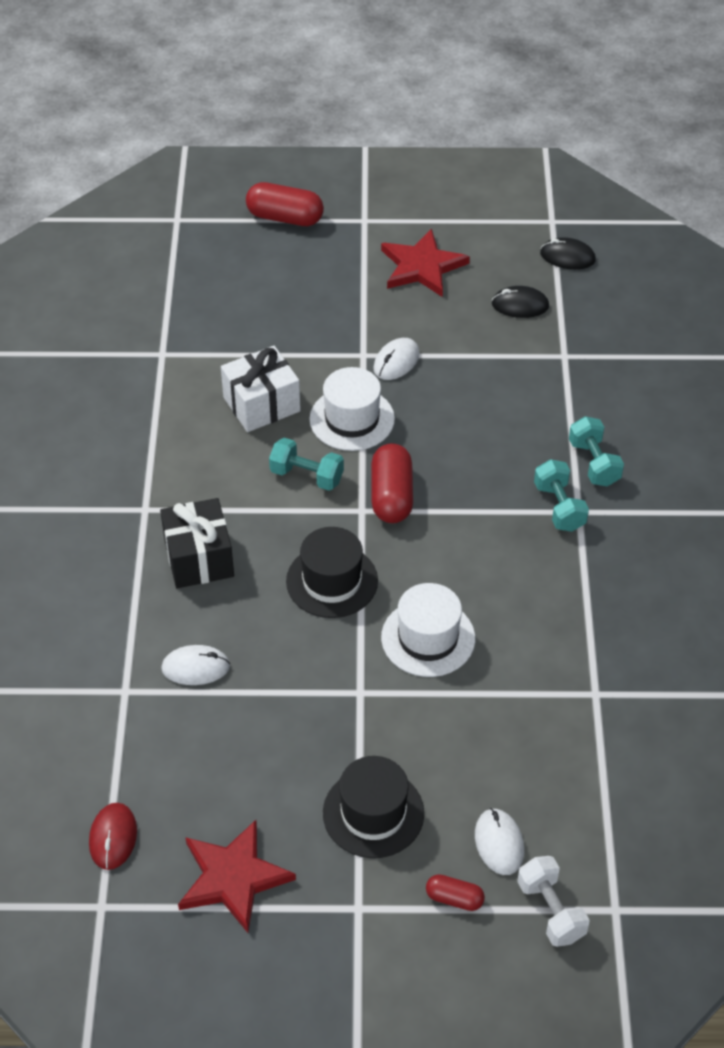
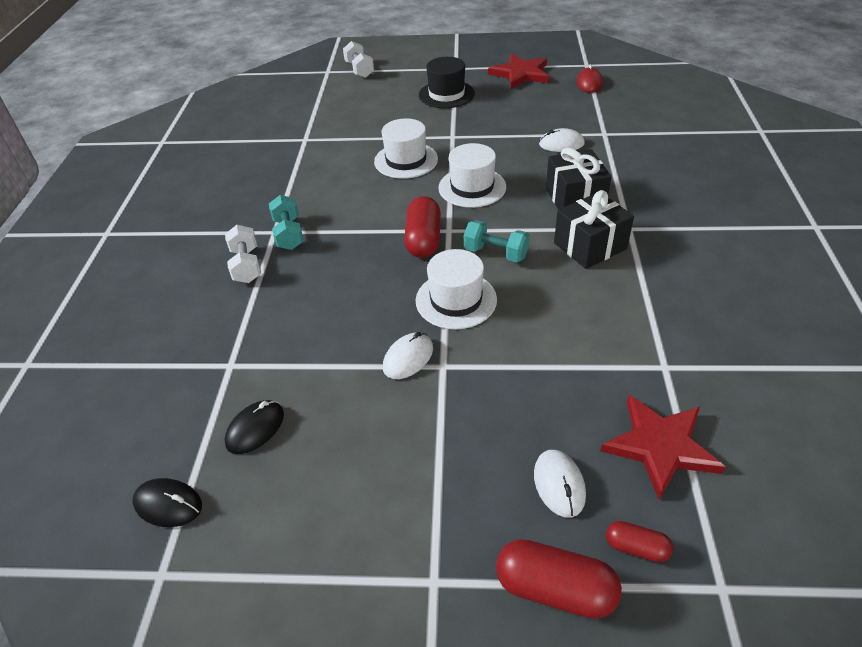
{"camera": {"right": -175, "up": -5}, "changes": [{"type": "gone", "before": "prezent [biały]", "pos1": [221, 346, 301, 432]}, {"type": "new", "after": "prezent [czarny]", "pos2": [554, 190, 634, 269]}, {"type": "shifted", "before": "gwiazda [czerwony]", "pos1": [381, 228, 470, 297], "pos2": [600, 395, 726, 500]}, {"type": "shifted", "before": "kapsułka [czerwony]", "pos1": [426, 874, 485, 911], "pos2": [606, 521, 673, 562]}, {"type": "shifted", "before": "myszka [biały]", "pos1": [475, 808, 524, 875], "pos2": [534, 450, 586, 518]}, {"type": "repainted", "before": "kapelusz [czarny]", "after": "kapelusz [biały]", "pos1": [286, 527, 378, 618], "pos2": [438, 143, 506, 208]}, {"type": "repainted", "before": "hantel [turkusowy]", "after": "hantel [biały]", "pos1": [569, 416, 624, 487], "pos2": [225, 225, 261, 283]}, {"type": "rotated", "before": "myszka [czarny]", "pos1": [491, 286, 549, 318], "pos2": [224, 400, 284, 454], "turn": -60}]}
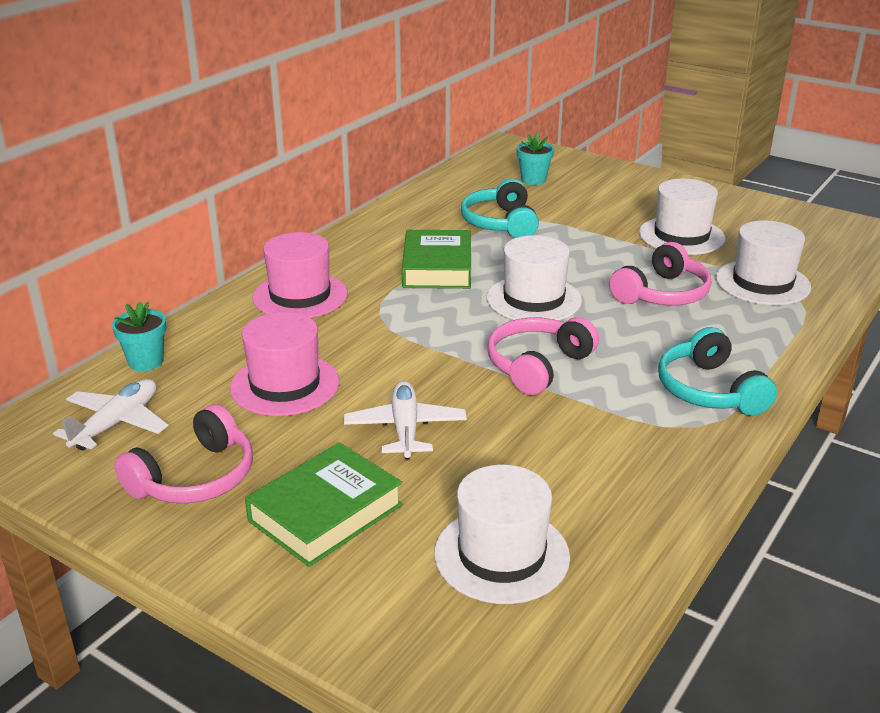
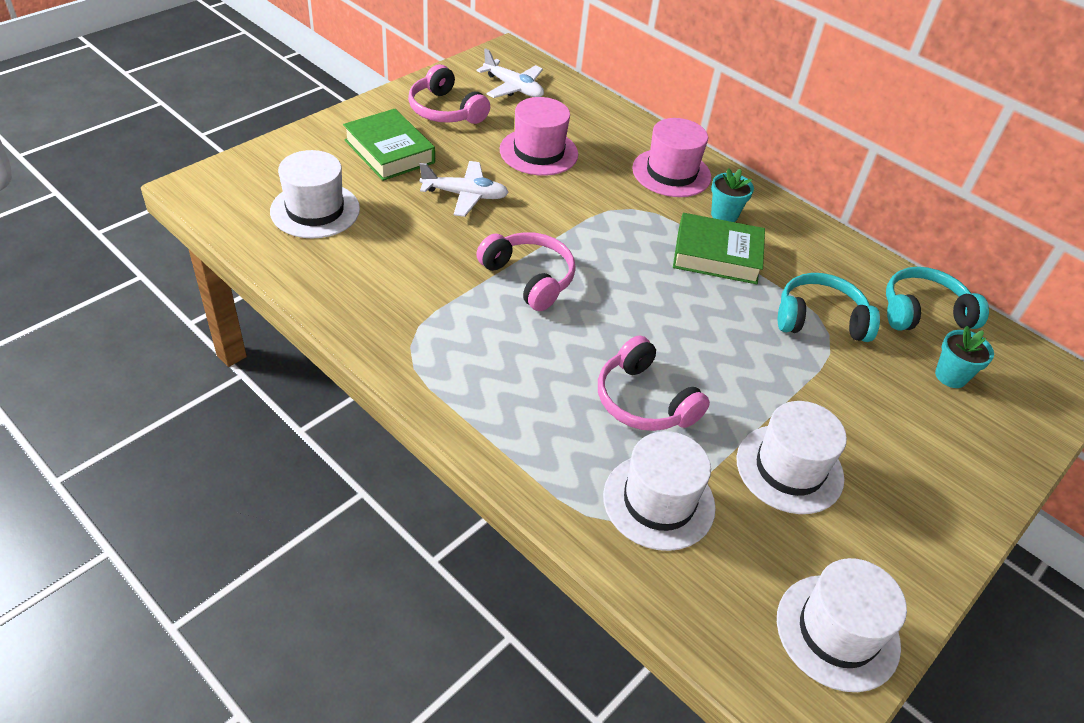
{"camera": {"right": 95, "up": 15}, "changes": [{"type": "shifted", "before": "doniczka [turkusowy]", "pos1": [112, 302, 166, 371], "pos2": [711, 168, 754, 222]}, {"type": "shifted", "before": "kapelusz [biały]", "pos1": [487, 235, 582, 321], "pos2": [777, 558, 907, 692]}, {"type": "shifted", "before": "słuchawki [turkusowy]", "pos1": [658, 327, 777, 416], "pos2": [886, 267, 989, 331]}]}
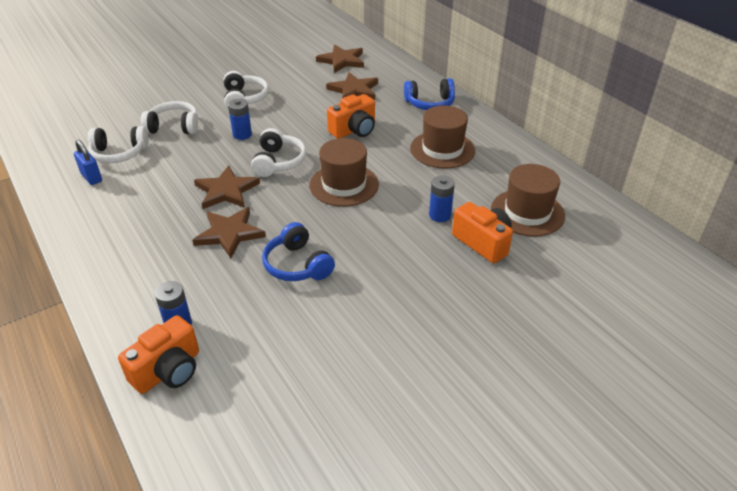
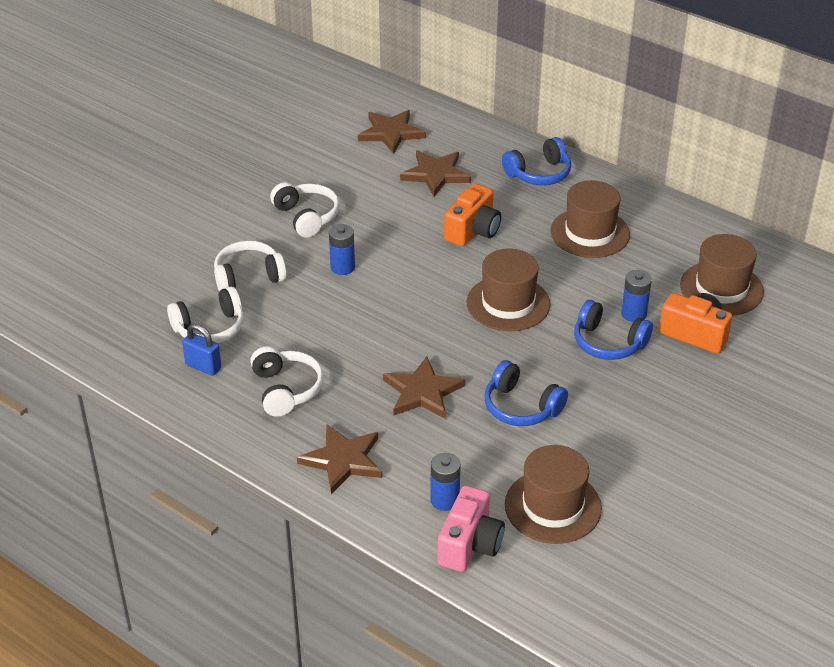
{"camera": {"right": -20, "up": 0}, "changes": [{"type": "new", "after": "kapelusz [brązowy]", "pos2": [505, 445, 602, 544]}, {"type": "new", "after": "słuchawki [niebieski]", "pos2": [574, 300, 653, 360]}, {"type": "shifted", "before": "gwiazda [brązowy]", "pos1": [194, 165, 260, 209], "pos2": [297, 424, 382, 494]}, {"type": "shifted", "before": "słuchawki [biały]", "pos1": [251, 128, 306, 177], "pos2": [250, 346, 324, 417]}, {"type": "repainted", "before": "aparat fotograficzny [pomarańczowy]", "after": "aparat fotograficzny [różowy]", "pos1": [118, 315, 199, 394], "pos2": [437, 485, 505, 572]}]}
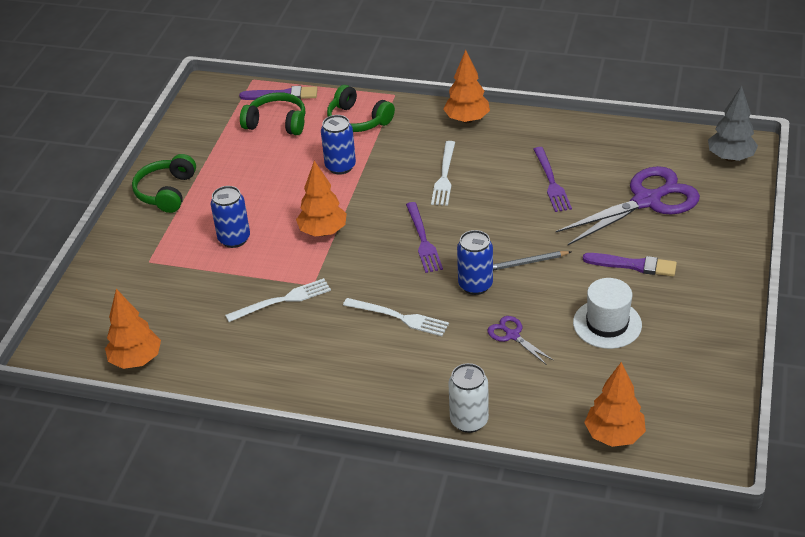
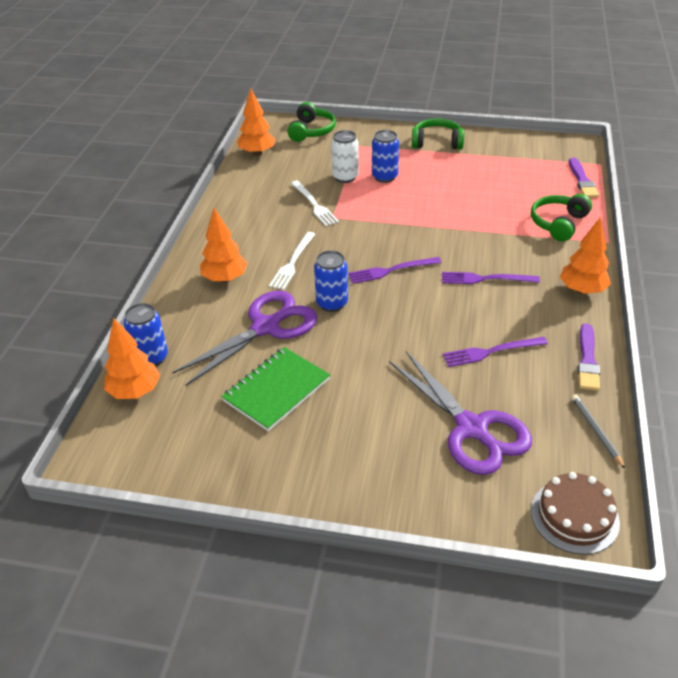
{"camera": {"right": 85, "up": 0}, "changes": [{"type": "shifted", "before": "słuchawki [zielony]", "pos1": [240, 92, 306, 135], "pos2": [287, 102, 336, 142]}, {"type": "shifted", "before": "drzewko [pomarańczowy]", "pos1": [296, 160, 347, 237], "pos2": [200, 208, 248, 283]}, {"type": "shifted", "before": "puszka [niebieski]", "pos1": [321, 115, 356, 175], "pos2": [124, 303, 168, 367]}, {"type": "shifted", "before": "puszka [biały]", "pos1": [448, 363, 489, 433], "pos2": [331, 130, 359, 183]}, {"type": "shifted", "before": "ołówek [szary]", "pos1": [493, 251, 571, 271], "pos2": [571, 394, 625, 469]}, {"type": "shifted", "before": "pędzel [fioletowy]", "pos1": [583, 253, 677, 276], "pos2": [578, 323, 600, 391]}, {"type": "swapped", "before": "kapelusz [biały]", "after": "zeszyt [zielony]", "pos1": [573, 278, 642, 349], "pos2": [221, 347, 330, 432]}, {"type": "swapped", "before": "drzewko [szary]", "after": "tort [brązowy]", "pos1": [708, 86, 758, 162], "pos2": [531, 472, 620, 555]}, {"type": "repainted", "before": "widelec [biały]", "after": "widelec [fioletowy]", "pos1": [431, 141, 455, 206], "pos2": [442, 272, 540, 284]}, {"type": "scaled", "before": "nożyczki [fioletowy]", "pos1": [488, 316, 554, 365], "pos2": [172, 291, 317, 386], "scale": 2.22}]}
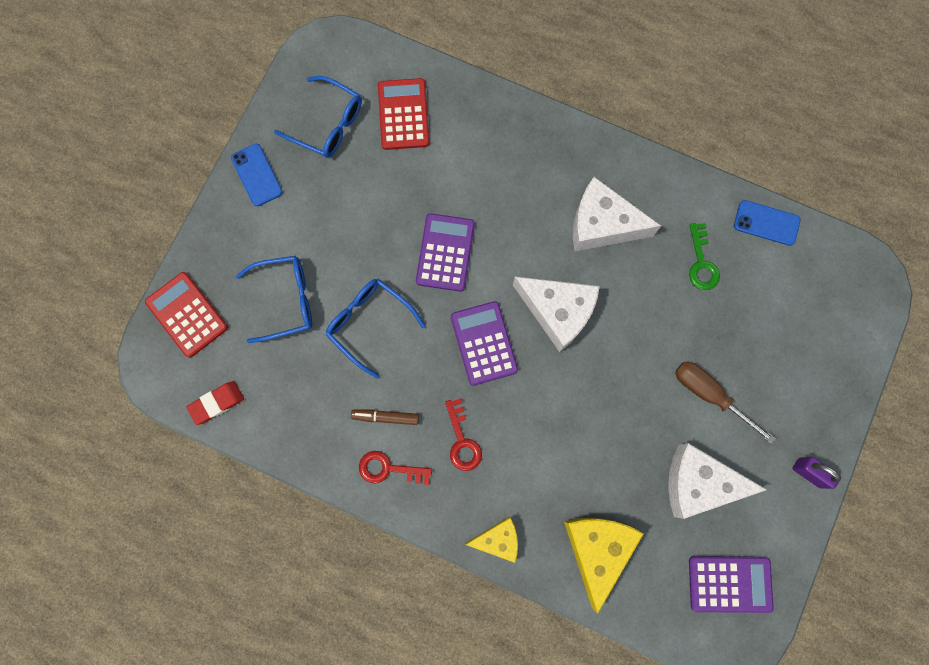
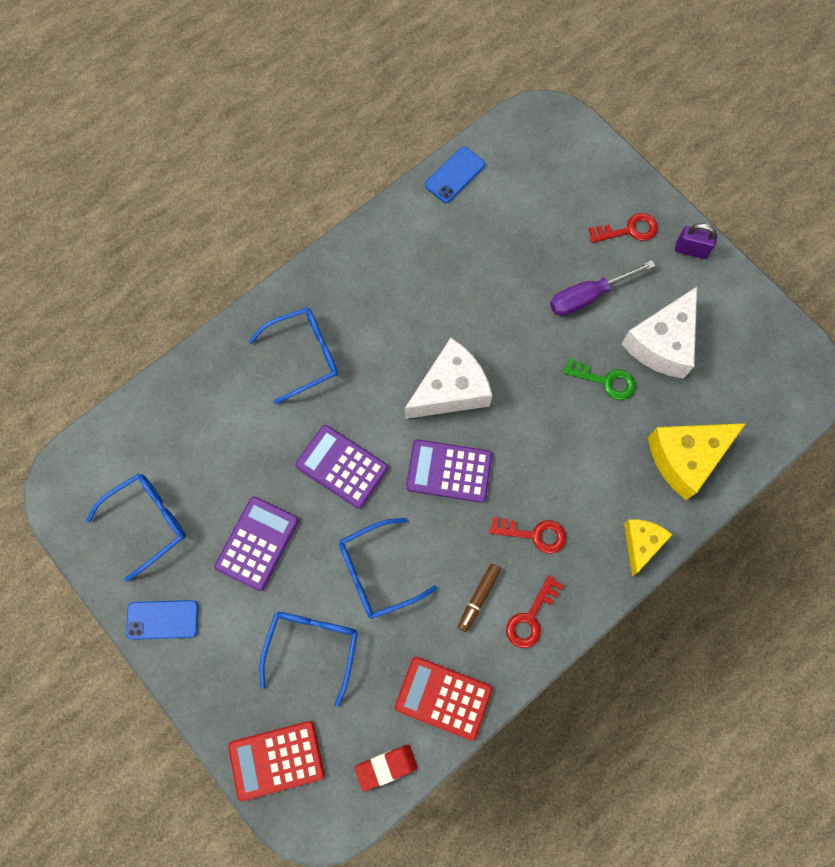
{"camera": {"right": -65, "up": -5}, "changes": [{"type": "gone", "before": "ser [biały]", "pos1": [573, 177, 661, 251]}, {"type": "new", "after": "okulary [niebieski]", "pos2": [249, 308, 338, 404]}, {"type": "new", "after": "klucz [czerwony]", "pos2": [589, 213, 658, 243]}, {"type": "shifted", "before": "kalkulator [czerwony]", "pos1": [378, 78, 429, 150], "pos2": [395, 657, 492, 741]}, {"type": "shifted", "before": "klucz [zielony]", "pos1": [689, 223, 720, 290], "pos2": [563, 358, 635, 400]}, {"type": "shifted", "before": "kalkulator [fioletowy]", "pos1": [689, 556, 773, 613], "pos2": [215, 496, 299, 591]}, {"type": "repainted", "before": "śrubokręt [brązowy]", "after": "śrubokręt [fioletowy]", "pos1": [675, 362, 776, 444], "pos2": [550, 260, 655, 316]}, {"type": "rotated", "before": "gumka do mazania [czerwony]", "pos1": [186, 381, 244, 425], "pos2": [355, 745, 418, 791], "turn": 75}, {"type": "rotated", "before": "ser [żółty]", "pos1": [564, 518, 644, 613], "pos2": [648, 423, 746, 500], "turn": -60}, {"type": "rotated", "before": "kłódka [fioletowy]", "pos1": [793, 457, 841, 489], "pos2": [675, 223, 717, 259], "turn": 45}]}
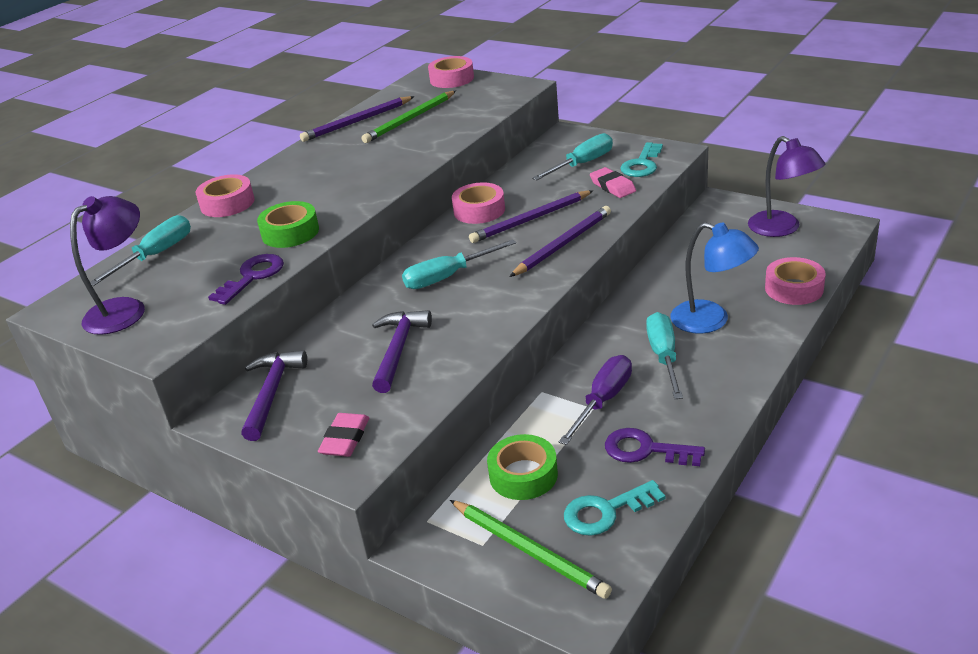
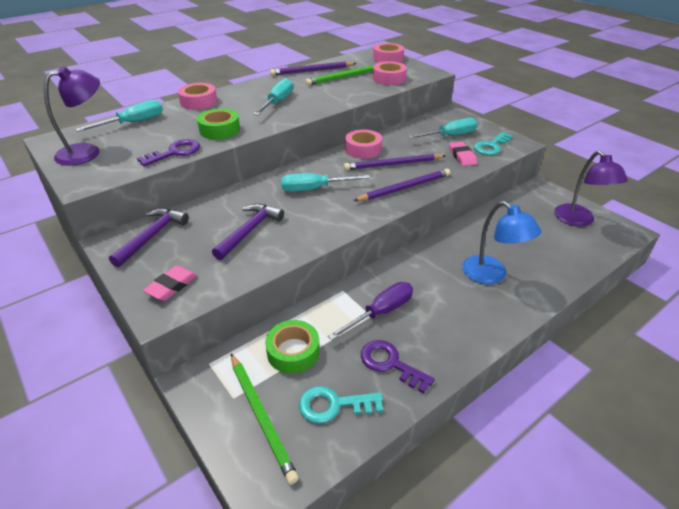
{"camera": {"right": 15, "up": 5}, "changes": [{"type": "shifted", "before": "śrubokręt [turkusowy]", "pos1": [646, 312, 683, 399], "pos2": [253, 78, 293, 115]}, {"type": "shifted", "before": "taśma klejąca [różowy]", "pos1": [765, 257, 826, 305], "pos2": [373, 61, 407, 85]}]}
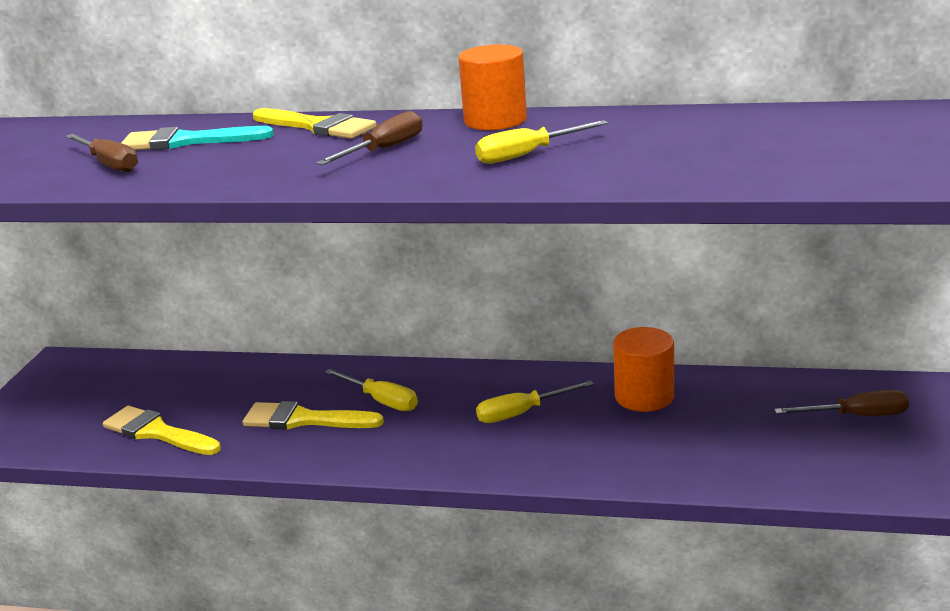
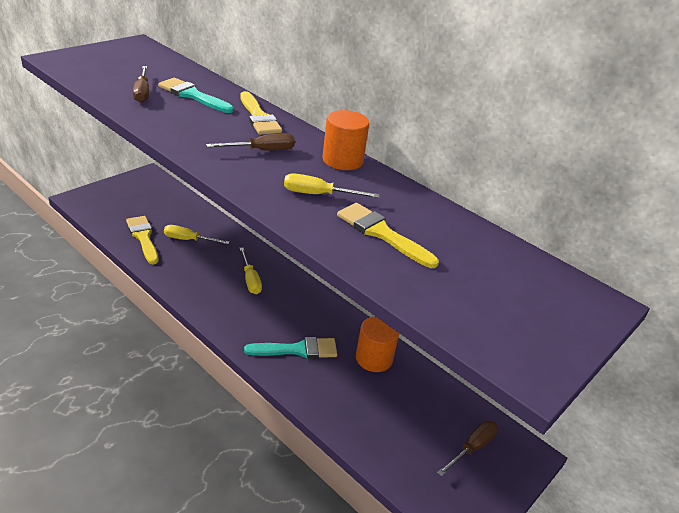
{"camera": {"right": 25, "up": 10}, "changes": [{"type": "new", "after": "pędzel [turkusowy]", "pos2": [244, 337, 337, 359]}, {"type": "shifted", "before": "pędzel [żółty]", "pos1": [243, 401, 384, 430], "pos2": [337, 203, 439, 268]}, {"type": "shifted", "before": "śrubokręt [żółty]", "pos1": [476, 381, 594, 423], "pos2": [164, 225, 229, 244]}, {"type": "rotated", "before": "śrubokręt [brązowy]", "pos1": [774, 390, 909, 416], "pos2": [437, 420, 498, 476], "turn": -75}]}
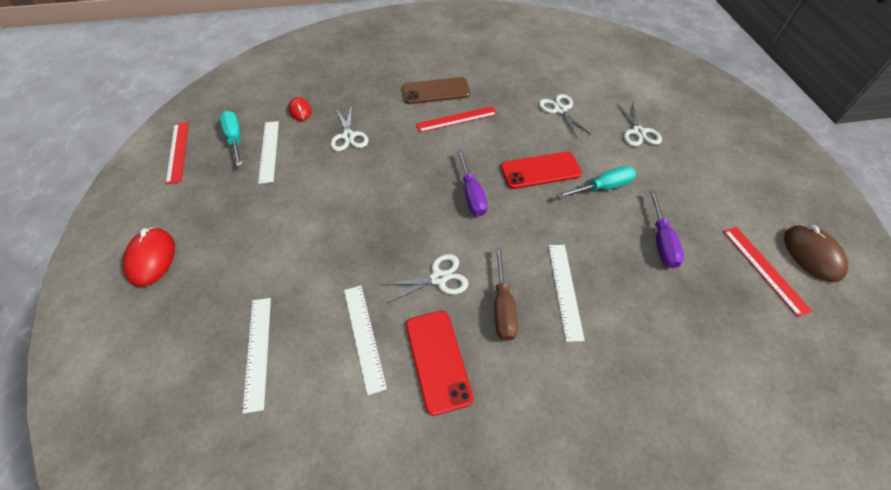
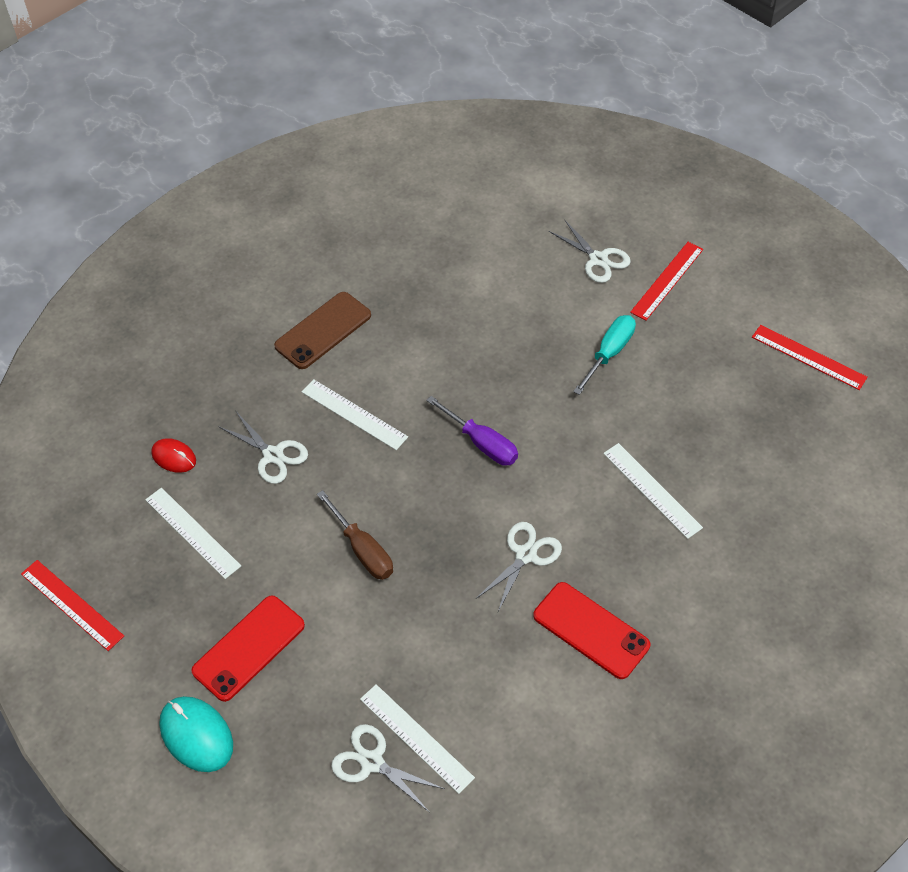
{"camera": {"right": -35, "up": 0}, "changes": [{"type": "gone", "before": "śrubokręt [turkusowy]", "pos1": [220, 111, 243, 167]}, {"type": "gone", "before": "śrubokręt [fioletowy]", "pos1": [650, 190, 684, 268]}, {"type": "gone", "before": "myszka [brązowy]", "pos1": [784, 224, 848, 282]}, {"type": "shifted", "before": "linijka [biały]", "pos1": [344, 286, 387, 395], "pos2": [302, 379, 408, 450]}, {"type": "shifted", "before": "linijka [czerwony]", "pos1": [416, 106, 497, 132], "pos2": [630, 242, 703, 320]}, {"type": "shifted", "before": "śrubokręt [brązowy]", "pos1": [495, 247, 518, 341], "pos2": [317, 490, 393, 580]}, {"type": "shifted", "before": "telefon [czerwony]", "pos1": [501, 152, 582, 189], "pos2": [192, 595, 305, 702]}, {"type": "shifted", "before": "nożyczki [biały]", "pos1": [539, 94, 591, 138], "pos2": [331, 724, 444, 813]}, {"type": "repainted", "before": "myszka [czerwony]", "after": "myszka [turkusowy]", "pos1": [123, 227, 175, 287], "pos2": [159, 696, 233, 772]}]}
